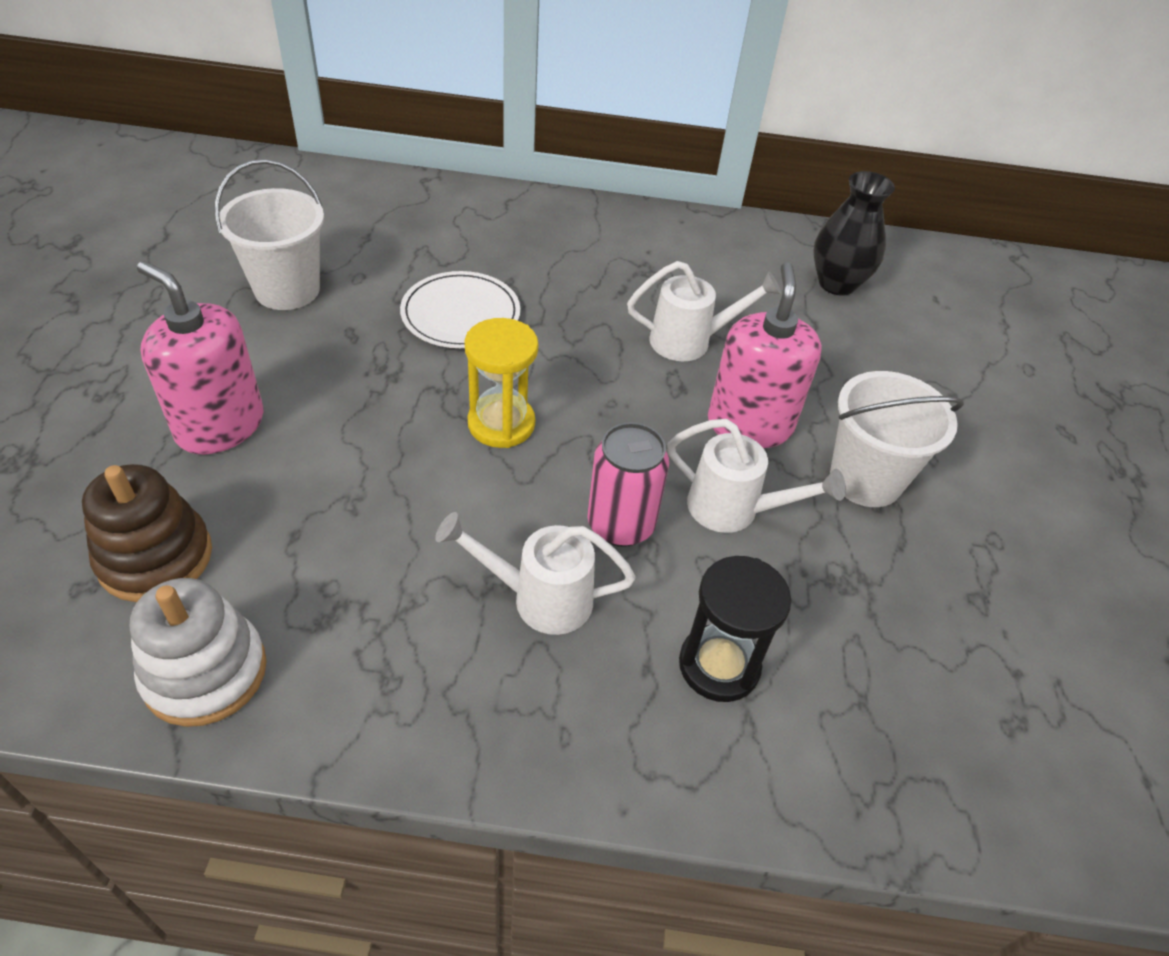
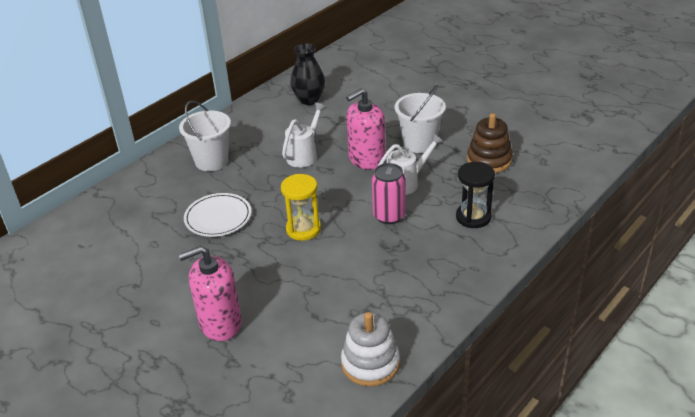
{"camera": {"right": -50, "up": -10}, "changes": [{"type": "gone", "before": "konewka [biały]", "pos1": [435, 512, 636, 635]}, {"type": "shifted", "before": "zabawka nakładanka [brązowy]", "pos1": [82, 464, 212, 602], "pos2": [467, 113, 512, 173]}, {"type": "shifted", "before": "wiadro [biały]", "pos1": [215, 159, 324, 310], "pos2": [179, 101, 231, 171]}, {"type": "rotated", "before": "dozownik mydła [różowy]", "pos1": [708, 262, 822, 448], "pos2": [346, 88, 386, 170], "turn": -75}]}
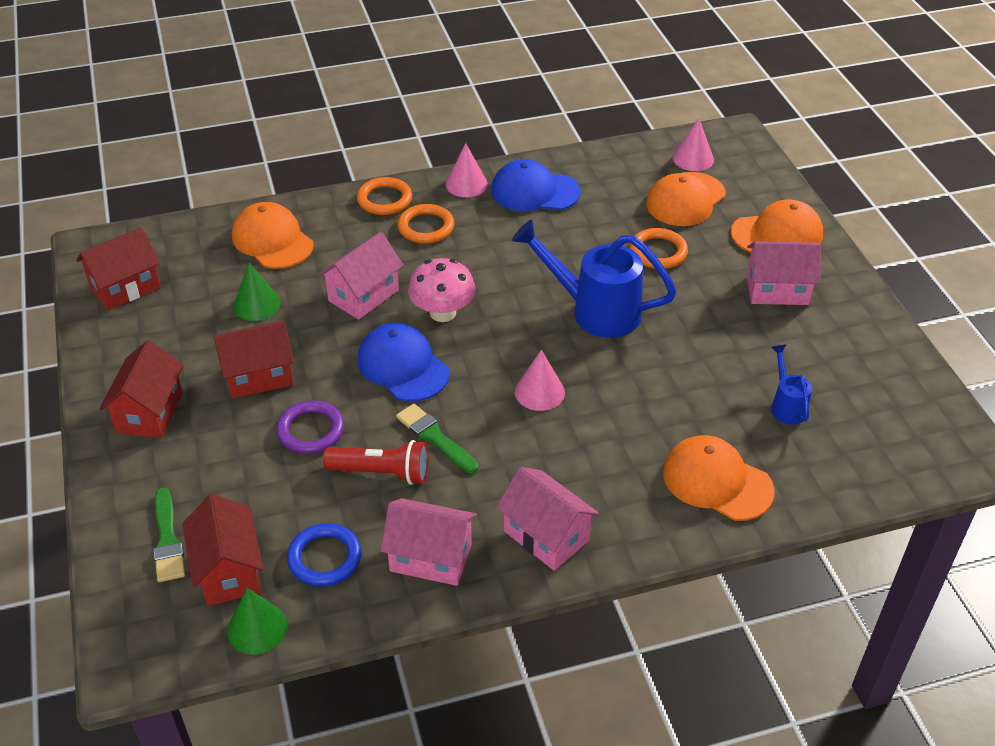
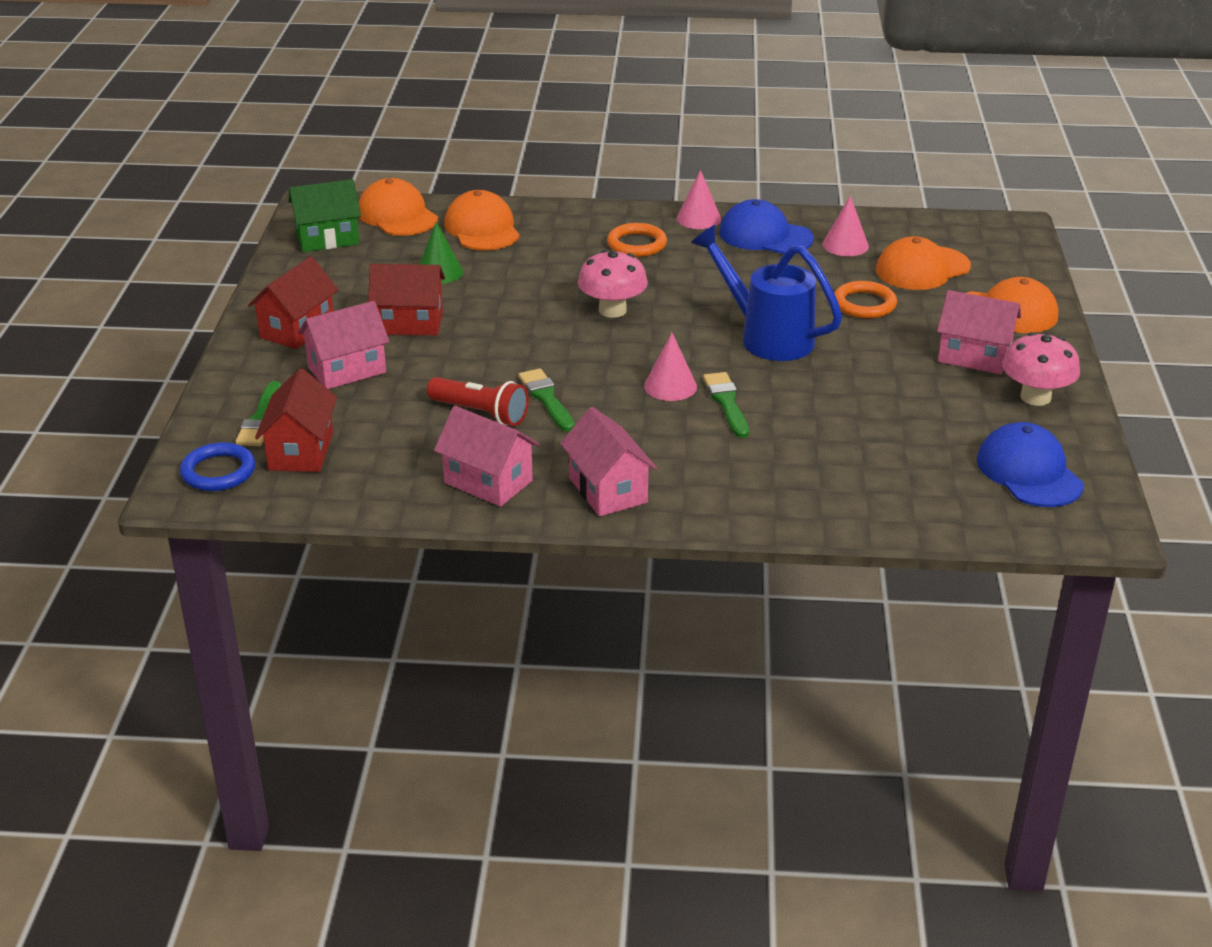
{"camera": {"right": 20, "up": -10}, "changes": [{"type": "gone", "before": "stożek [zielony]", "pos1": [227, 588, 288, 654]}, {"type": "gone", "before": "pierścień [fioletowy]", "pos1": [276, 400, 344, 454]}, {"type": "gone", "before": "pierścień [pomarańczowy]", "pos1": [357, 177, 412, 215]}, {"type": "gone", "before": "konewka [niebieski]", "pos1": [771, 344, 812, 424]}, {"type": "new", "after": "pędzel [zielony]", "pos2": [703, 372, 749, 438]}, {"type": "new", "after": "grzyb [różowy]", "pos2": [1002, 332, 1080, 406]}, {"type": "shifted", "before": "pierścień [niebieski]", "pos1": [287, 523, 361, 587], "pos2": [180, 442, 255, 491]}, {"type": "shifted", "before": "domek [różowy]", "pos1": [318, 232, 404, 320], "pos2": [298, 301, 390, 389]}, {"type": "shifted", "before": "czapka [niebieski]", "pos1": [357, 323, 450, 401], "pos2": [977, 422, 1084, 507]}, {"type": "shifted", "before": "czapka [pomarańczowy]", "pos1": [663, 435, 775, 521], "pos2": [358, 178, 438, 236]}, {"type": "shifted", "before": "stożek [różowy]", "pos1": [673, 118, 714, 171], "pos2": [822, 196, 869, 256]}, {"type": "repainted", "before": "domek [czerwony]", "after": "domek [zielony]", "pos1": [76, 228, 161, 310], "pos2": [289, 179, 361, 252]}]}
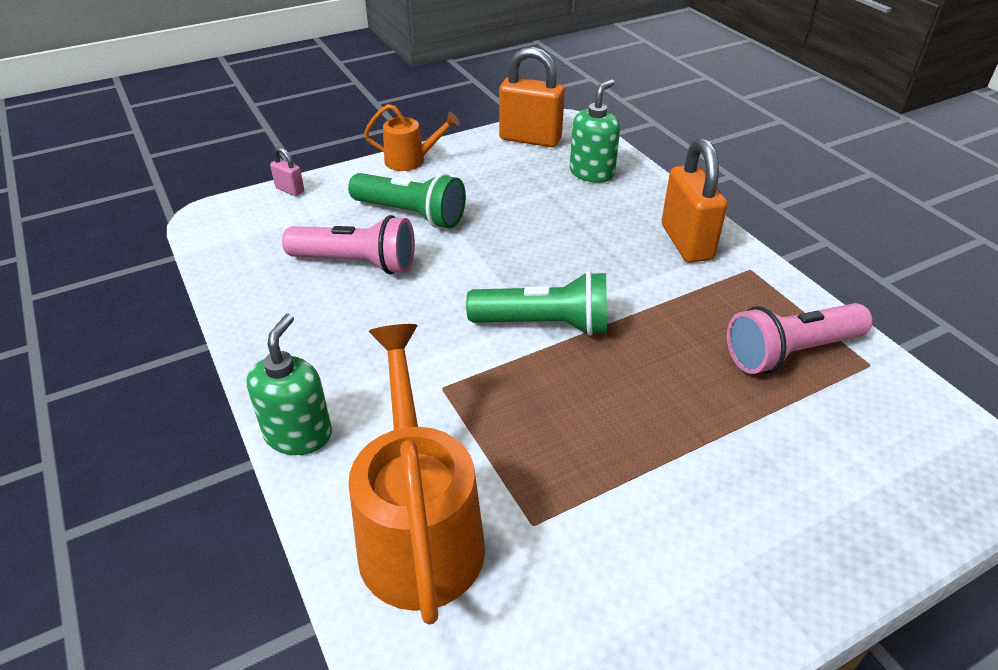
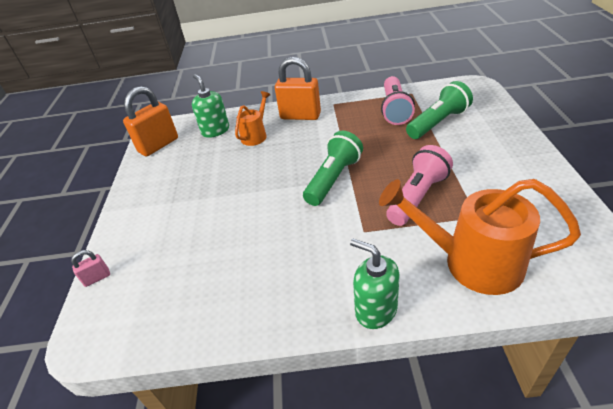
{"camera": {"right": -60, "up": 0}, "changes": [{"type": "shifted", "before": "latarka [różowy]", "pos1": [282, 215, 415, 274], "pos2": [386, 145, 453, 226]}, {"type": "shifted", "before": "latarka [zielony]", "pos1": [348, 173, 466, 228], "pos2": [406, 81, 473, 139]}, {"type": "shifted", "before": "konewka [pomarańczowy]", "pos1": [364, 104, 460, 171], "pos2": [235, 91, 270, 146]}]}
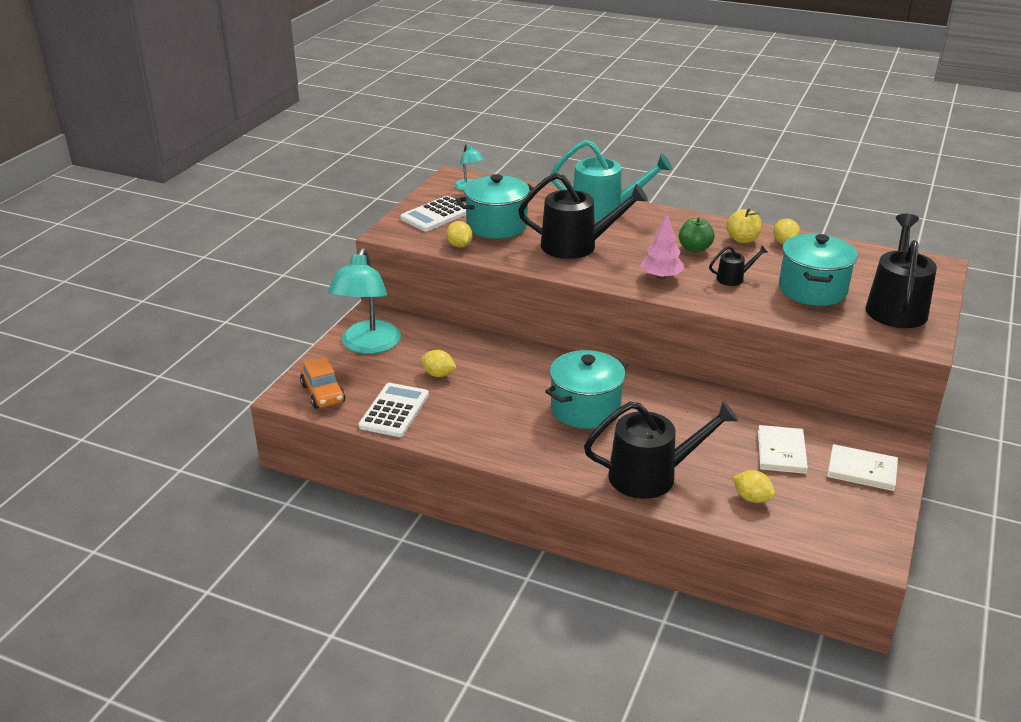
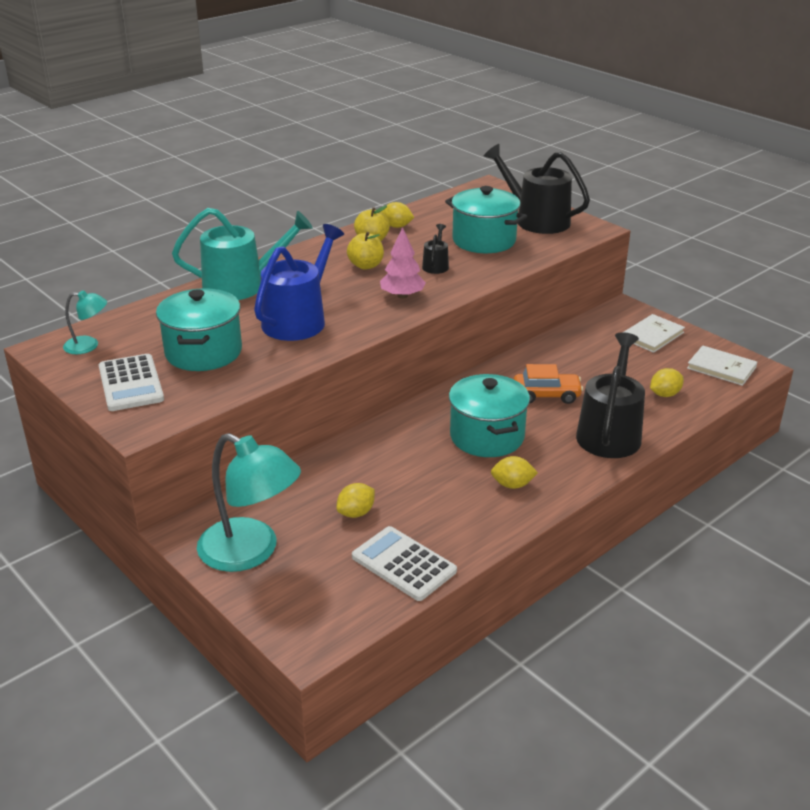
{"camera": {"right": -65, "up": 0}, "changes": [{"type": "shifted", "before": "samochód [pomarańczowy]", "pos1": [300, 357, 345, 409], "pos2": [514, 364, 583, 404]}, {"type": "shifted", "before": "cytryna [żółty]", "pos1": [446, 221, 473, 247], "pos2": [491, 456, 538, 489]}, {"type": "shifted", "before": "książka [biały]", "pos1": [758, 425, 808, 474], "pos2": [687, 345, 757, 386]}, {"type": "repainted", "before": "konewka [czarny]", "after": "konewka [niebieski]", "pos1": [518, 173, 648, 259], "pos2": [254, 224, 344, 341]}, {"type": "repainted", "before": "jabłko [zielony]", "after": "jabłko [żółty]", "pos1": [679, 217, 715, 252], "pos2": [347, 232, 384, 270]}, {"type": "rotated", "before": "konewka [turkusowy]", "pos1": [550, 140, 672, 222], "pos2": [172, 208, 313, 300], "turn": 45}]}
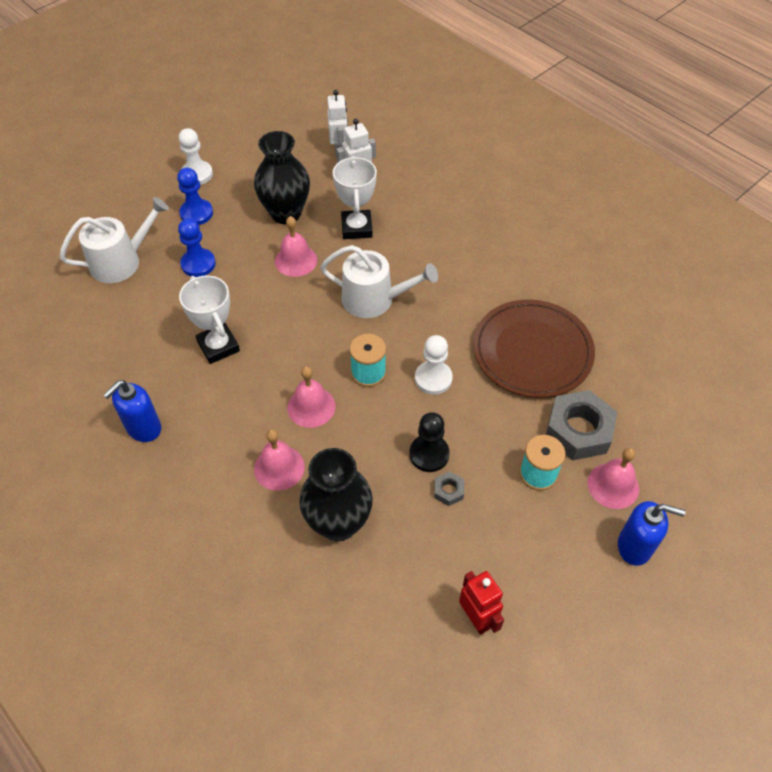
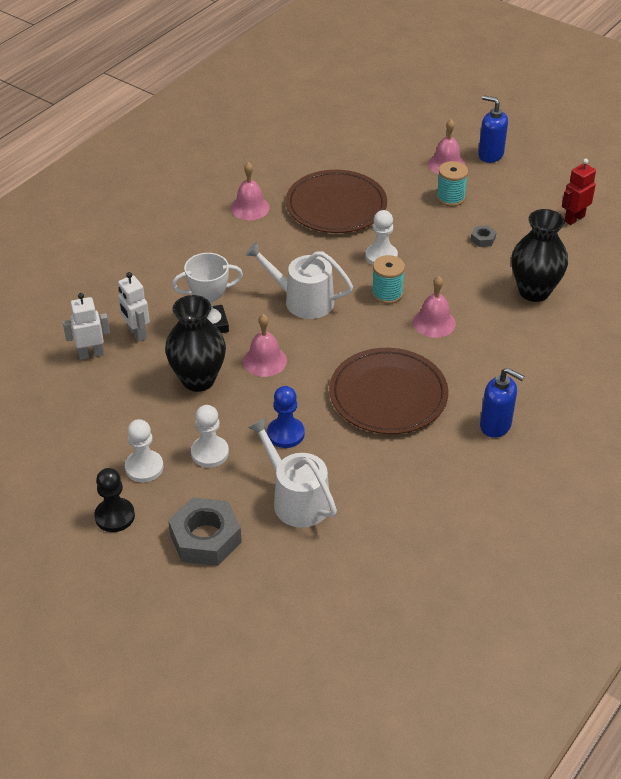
{"camera": {"right": -100, "up": -10}, "changes": [{"type": "shifted", "before": "dzwonek [różowy]", "pos1": [254, 429, 305, 491], "pos2": [231, 162, 270, 220]}, {"type": "shifted", "before": "pionek [czarny]", "pos1": [409, 412, 450, 472], "pos2": [94, 468, 135, 532]}, {"type": "shifted", "before": "nakrętka [szary]", "pos1": [546, 390, 617, 461], "pos2": [168, 497, 242, 566]}, {"type": "swapped", "before": "puchar [biały]", "after": "talerz [brązowy]", "pos1": [179, 276, 240, 364], "pos2": [329, 348, 448, 434]}, {"type": "repainted", "before": "pionek [niebieski]", "after": "pionek [biały]", "pos1": [177, 168, 213, 225], "pos2": [191, 405, 229, 467]}, {"type": "rotated", "before": "konewka [biały]", "pos1": [320, 245, 438, 318], "pos2": [245, 242, 353, 319], "turn": -75}, {"type": "rotated", "before": "dozownik mydła [niebieski]", "pos1": [618, 501, 685, 566], "pos2": [478, 95, 508, 163], "turn": -60}]}
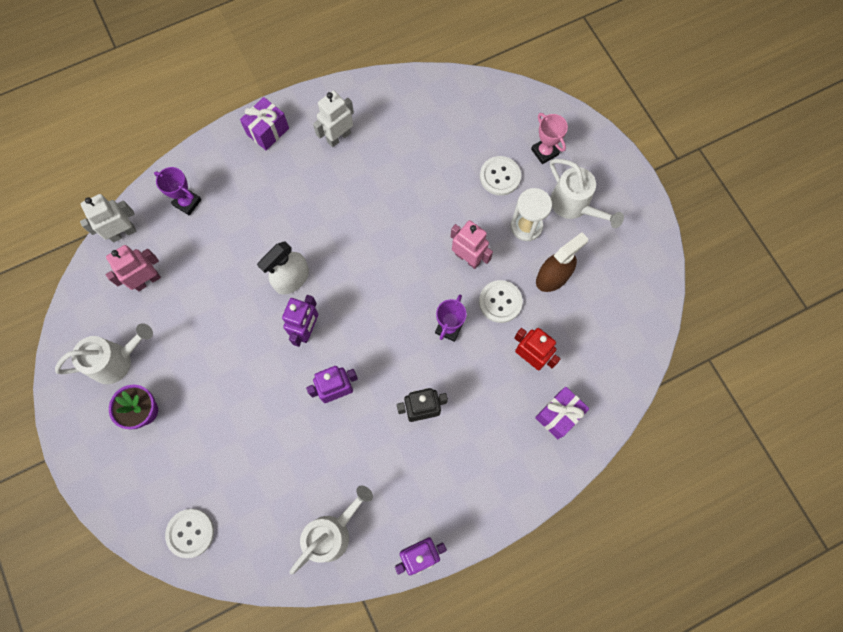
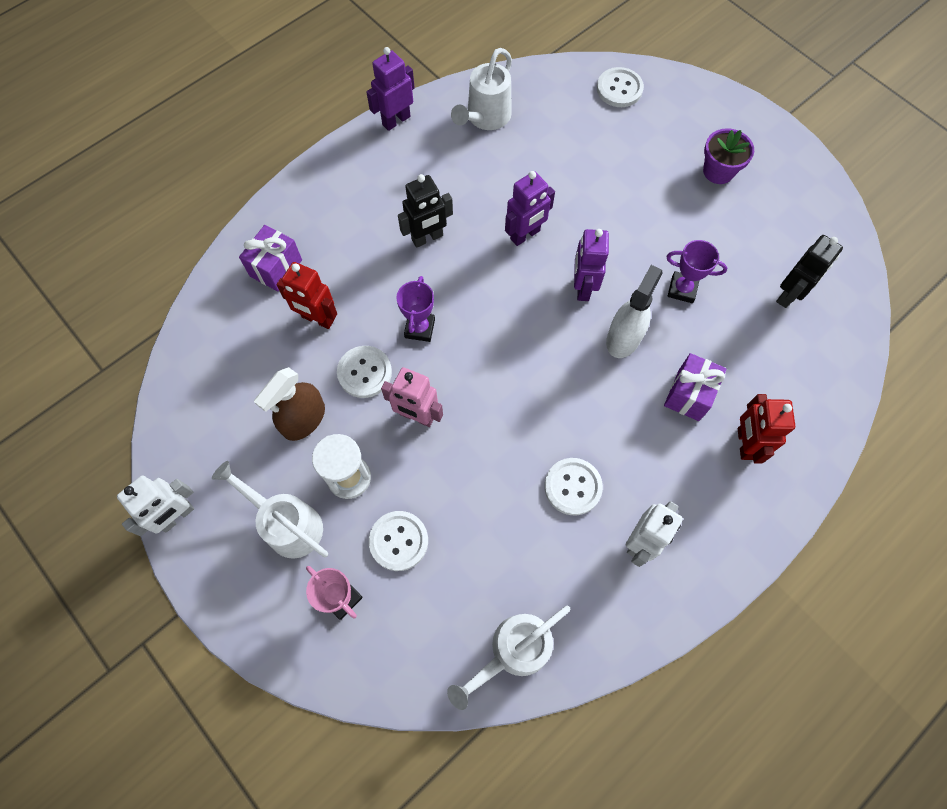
{"camera": {"right": 165, "up": -5}, "changes": [{"type": "new", "after": "guzik [biały]", "pos2": [544, 458, 603, 515]}, {"type": "new", "after": "robot [czerwony]", "pos2": [738, 394, 795, 464]}, {"type": "shifted", "before": "konewka [biały]", "pos1": [55, 323, 153, 384], "pos2": [447, 606, 570, 710]}, {"type": "shifted", "before": "robot [biały]", "pos1": [80, 194, 136, 243], "pos2": [117, 476, 194, 536]}, {"type": "shifted", "before": "puchar [fioletowy]", "pos1": [154, 167, 202, 215], "pos2": [666, 240, 727, 303]}, {"type": "shifted", "before": "prezent [fioletowy]", "pos1": [240, 97, 289, 150], "pos2": [664, 353, 727, 421]}, {"type": "repainted", "before": "robot [różowy]", "after": "robot [czarny]", "pos1": [106, 245, 161, 291], "pos2": [776, 235, 843, 308]}]}
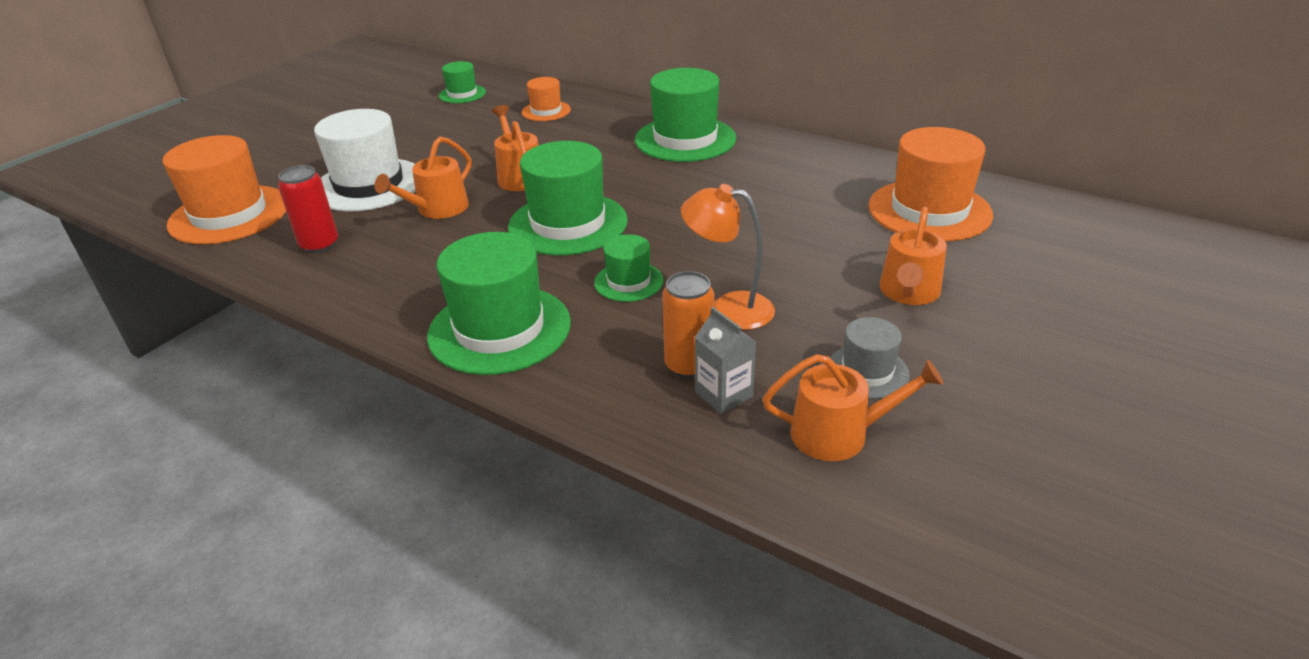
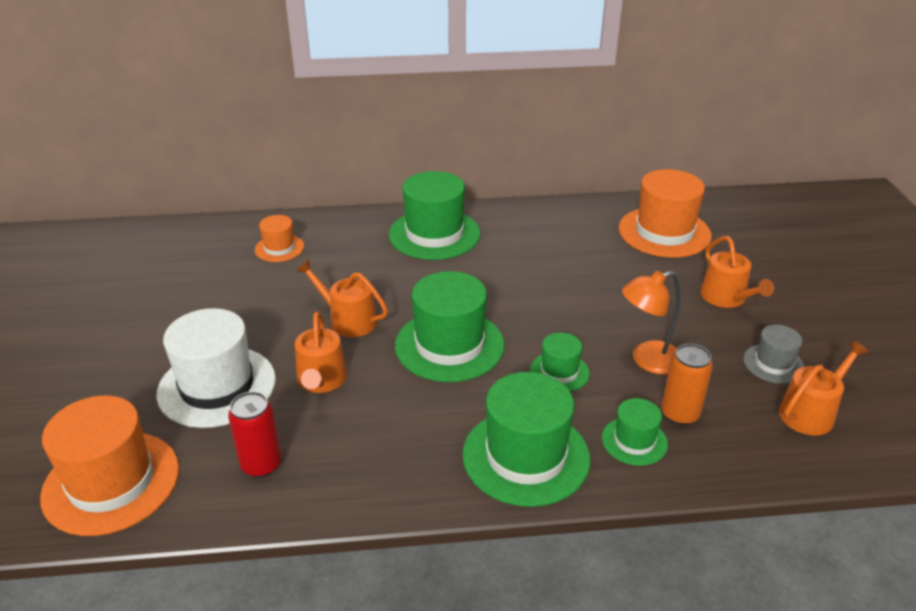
{"camera": {"right": -40, "up": 0}, "changes": [{"type": "gone", "before": "karton mleka [szary]", "pos1": [694, 307, 756, 414]}, {"type": "shifted", "before": "kapelusz [zielony]", "pos1": [439, 61, 486, 103], "pos2": [602, 398, 668, 466]}]}
